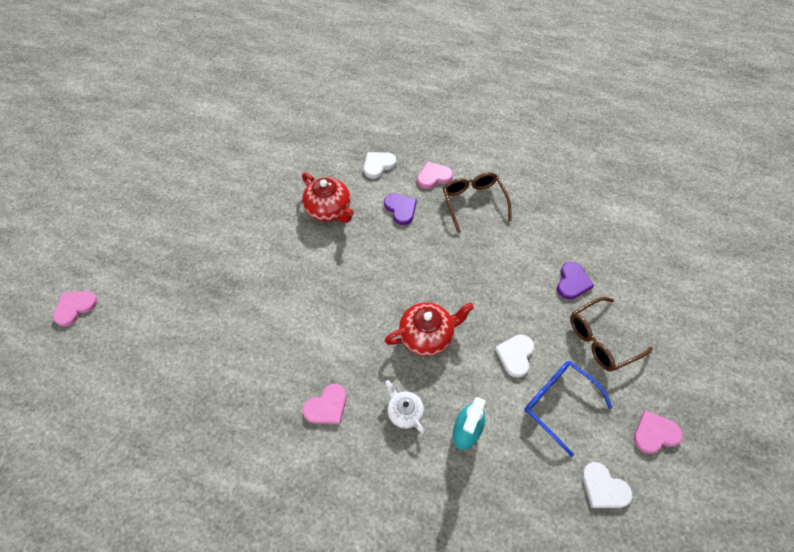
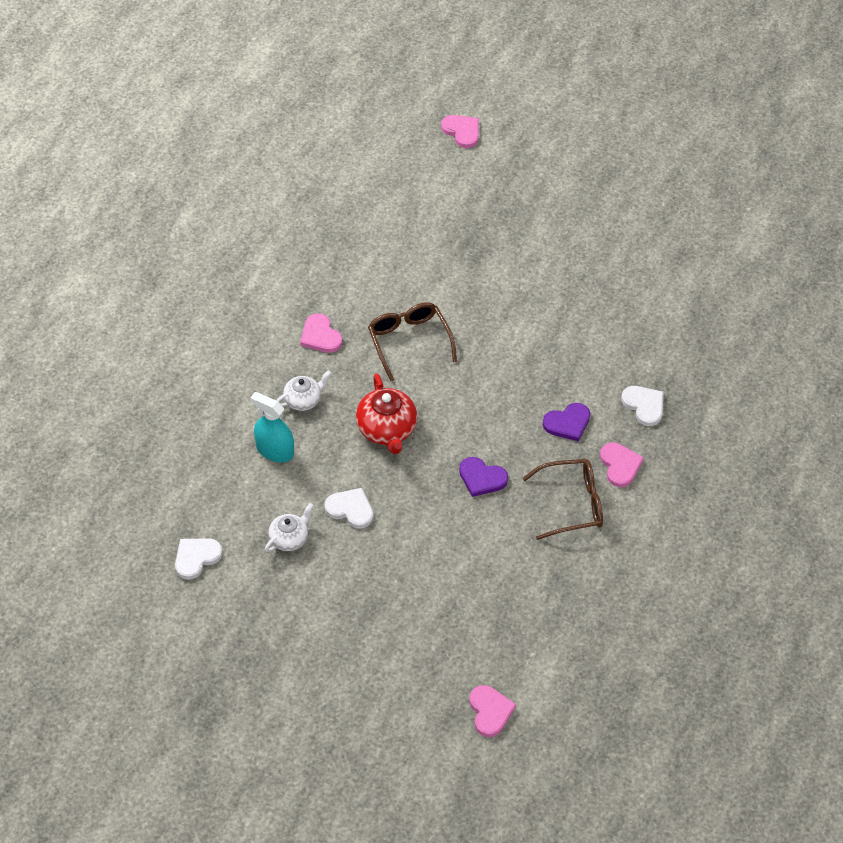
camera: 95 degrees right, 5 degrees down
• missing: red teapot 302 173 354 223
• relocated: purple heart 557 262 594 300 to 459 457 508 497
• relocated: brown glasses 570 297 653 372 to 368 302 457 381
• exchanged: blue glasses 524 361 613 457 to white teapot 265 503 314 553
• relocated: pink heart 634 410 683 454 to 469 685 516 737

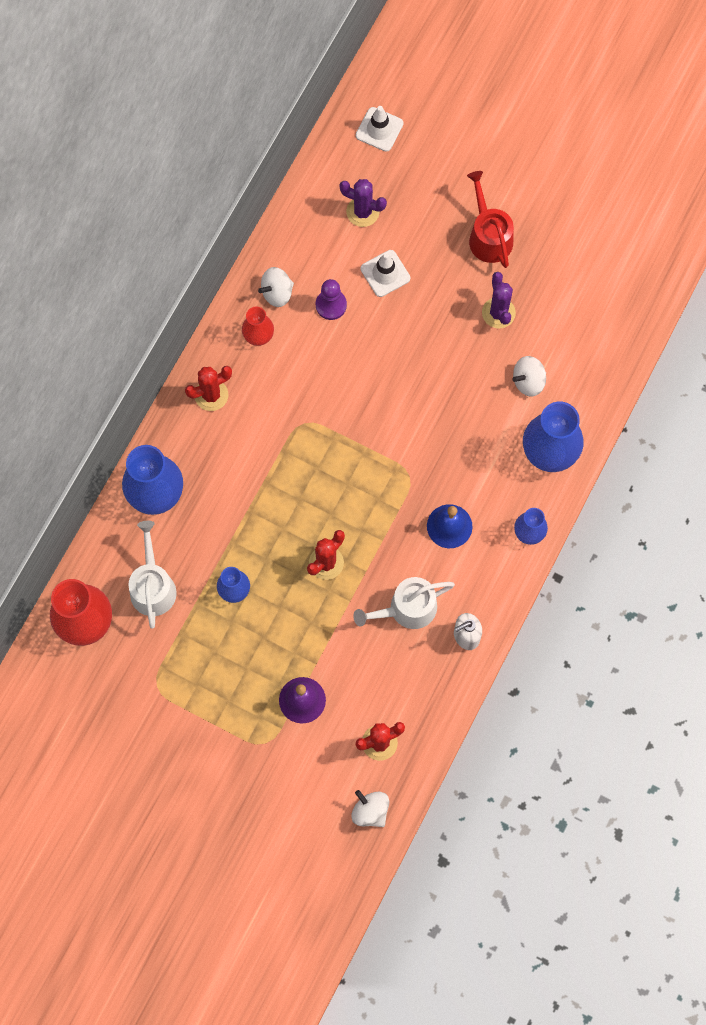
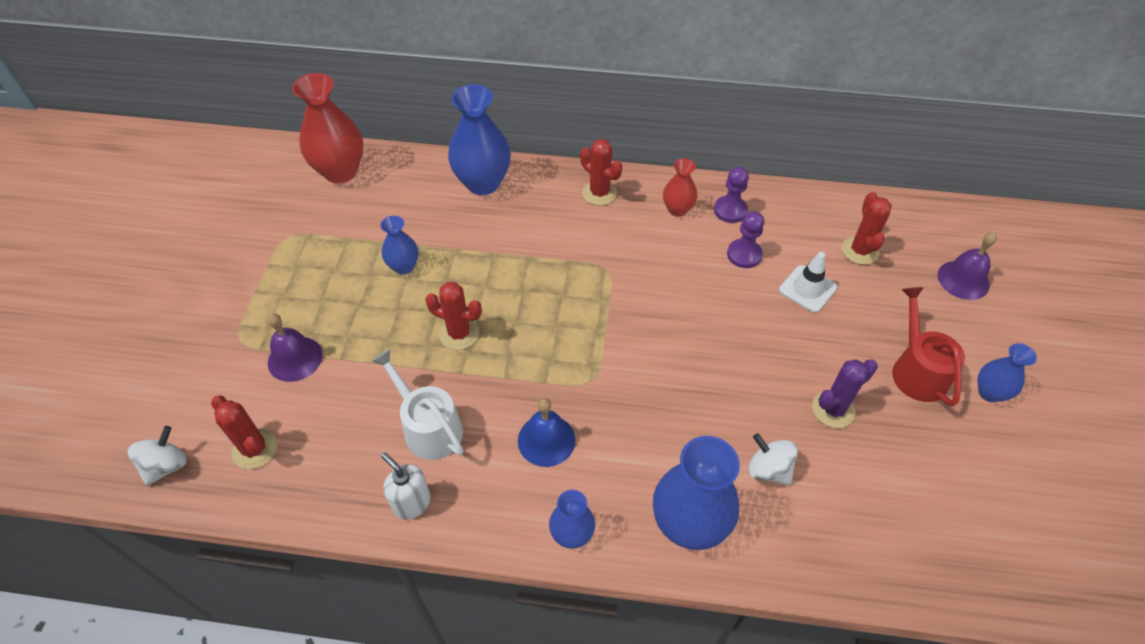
camera: 70 degrees right, 20 degrees down
• missing: white traffic cone 356 106 404 152
• spun: red watering can 467 171 514 268 = 892 287 965 406 60 degrees counterclockwise
• colour: purple cactus 339 179 387 227 to red cactus 842 192 892 265
• exchanged: white spinning top 258 267 294 307 to purple pawn 714 167 749 223
• missing: white watering can 128 521 177 629
• appeared: purple bell 938 232 997 300
• appeared: blue vase 978 343 1037 402

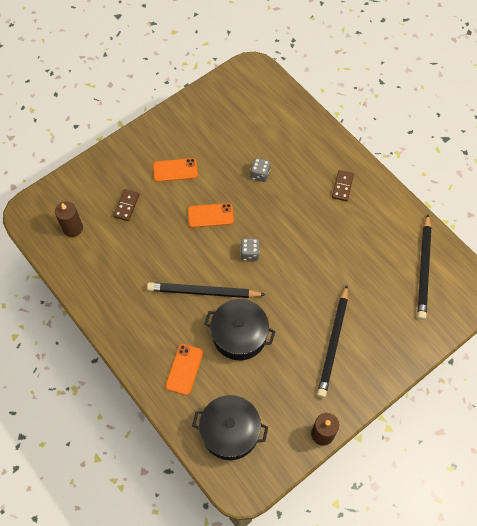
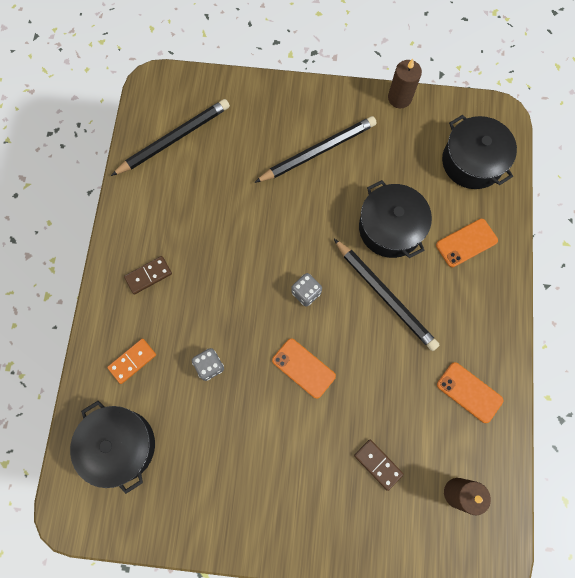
camera: 135 degrees left, 10 degrees up
• relocated: orange phone 153 158 198 182 to 437 362 503 423
• spun: brown domino 113 189 140 221 = 354 439 404 491 75 degrees clockwise
• appeared: orange domino 107 339 156 384
• appeared: black pot 70 401 155 494

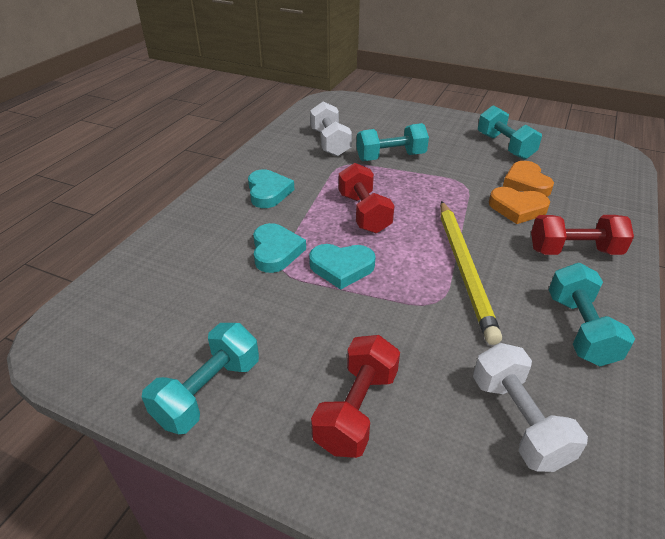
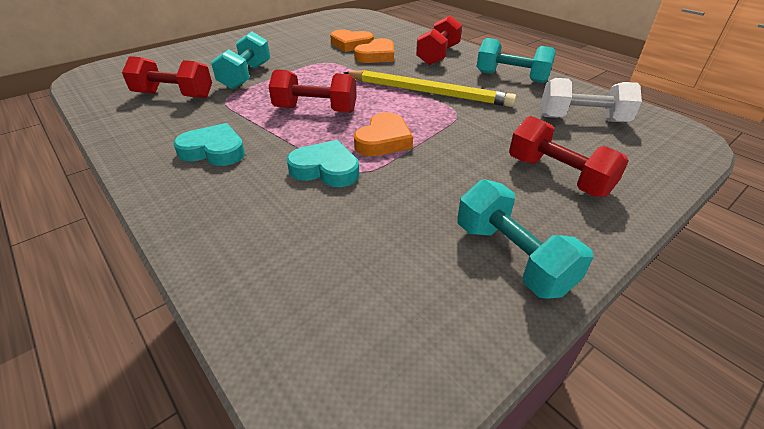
camera: 65 degrees left, 0 degrees up
• colour: white dumbbell 310 101 352 157 to red dumbbell 122 56 212 98
• missing: turquoise dumbbell 478 105 542 160
• colour: turquoise heart 309 244 376 290 to orange heart 354 112 413 156

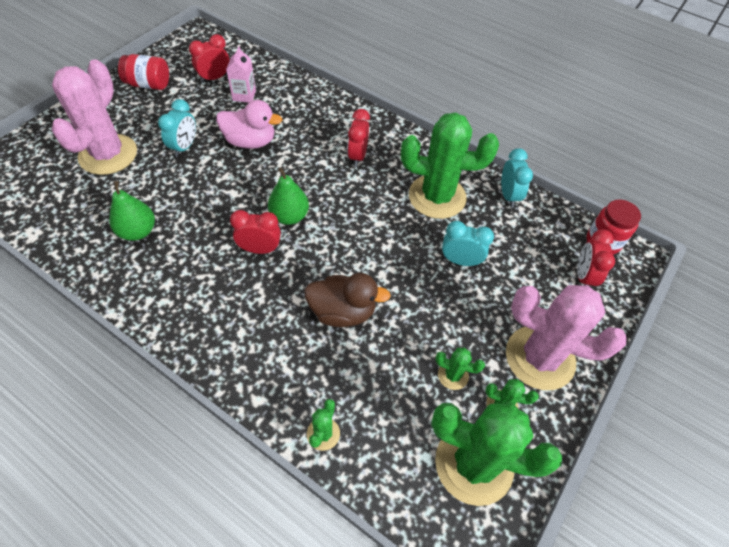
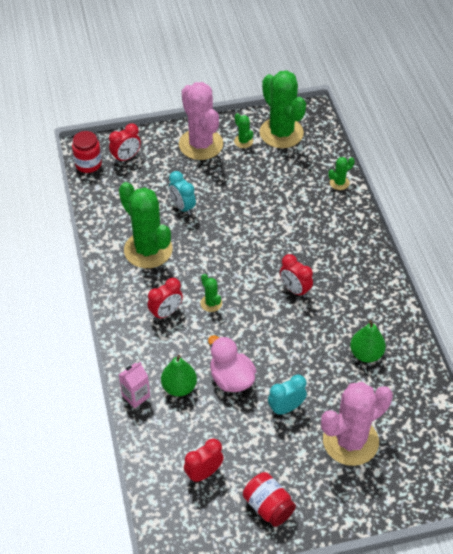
camera: 135 degrees left, 5 degrees down
• spun: red clock 189 34 230 83 = 184 439 224 483 135 degrees clockwise
• relocated: pink carton 226 46 256 103 to 119 362 150 408
• missing: turquoise clock 501 148 533 208
• relocated: green pear 268 167 309 225 to 161 355 197 396
• missing: brown duck 304 273 391 327
• relocated: green cactus 435 347 485 390 to 200 274 222 312

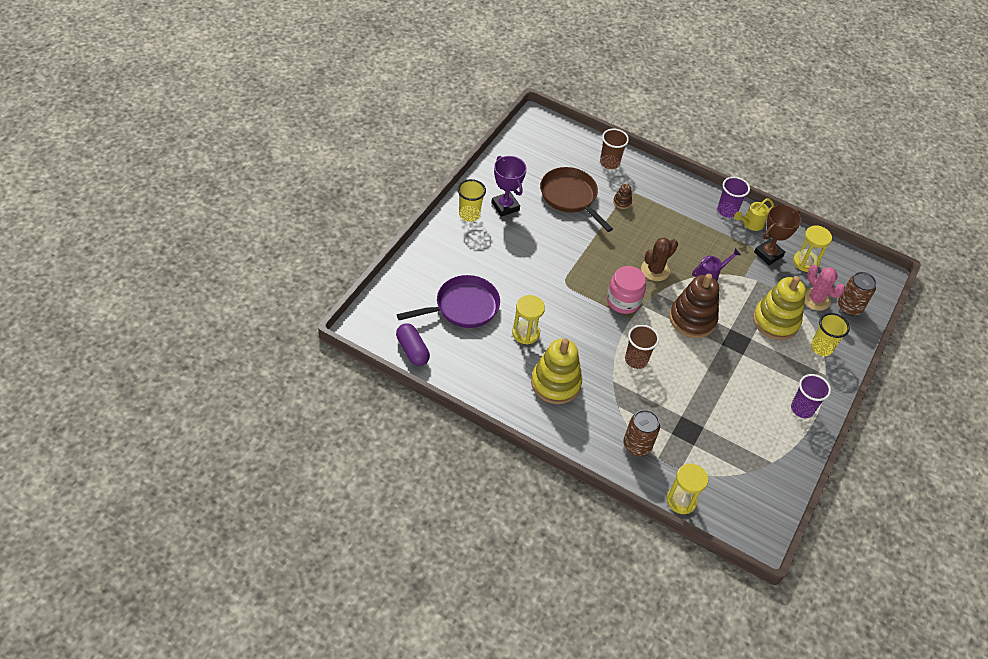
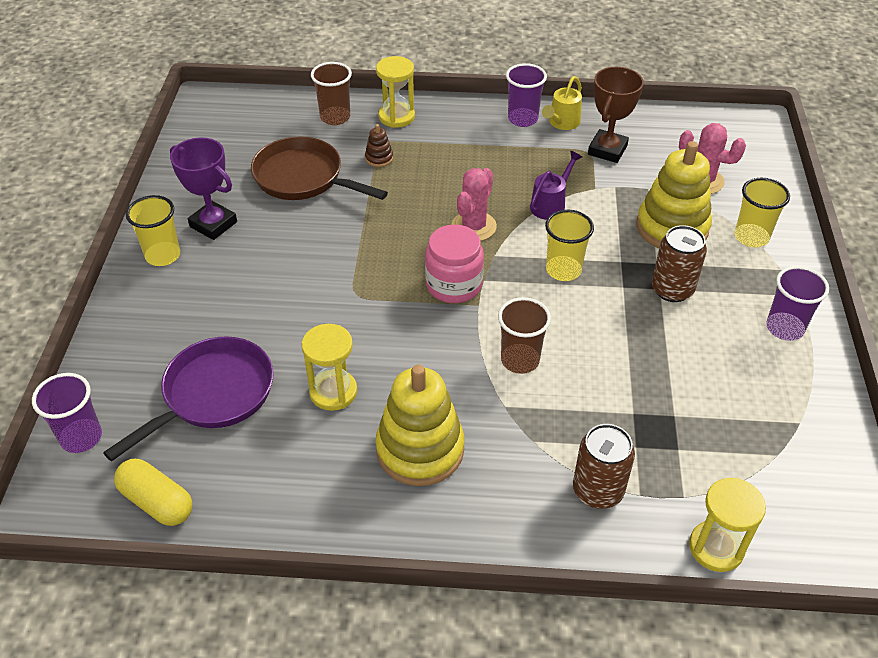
camera: 20 degrees left, 5 degrees down
• relocated: yellow hourglass 793 225 832 272 to 376 56 415 128
• colour: brown cactus 641 237 678 281 to pink cactus 452 168 497 241
• relocated: brown can 838 272 876 316 to 652 225 707 302
• exchanged: brown stacking toy 669 274 719 338 to yellow cup 545 210 594 281
• colour: purple capsule 396 323 430 366 to yellow capsule 114 459 192 526
• appeared: purple cup 32 373 102 453

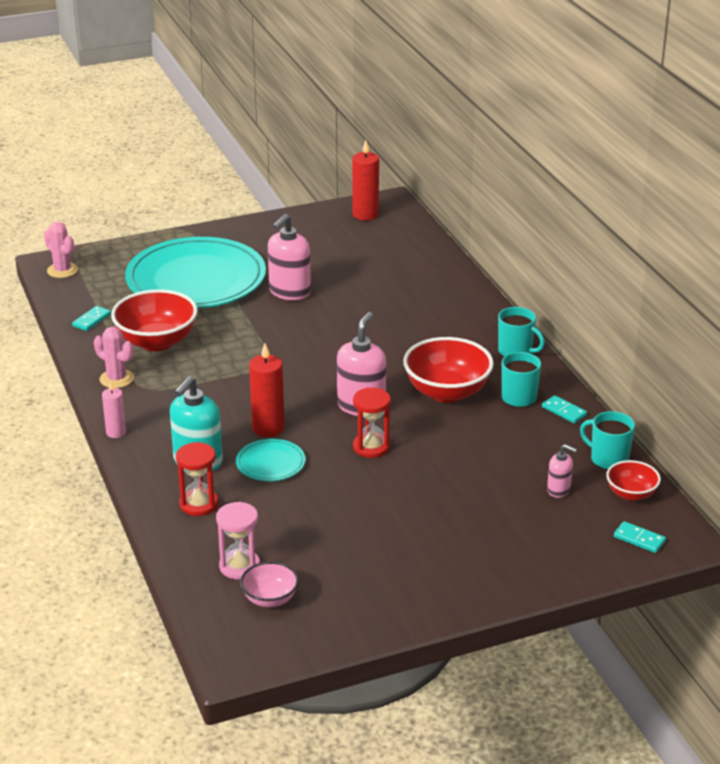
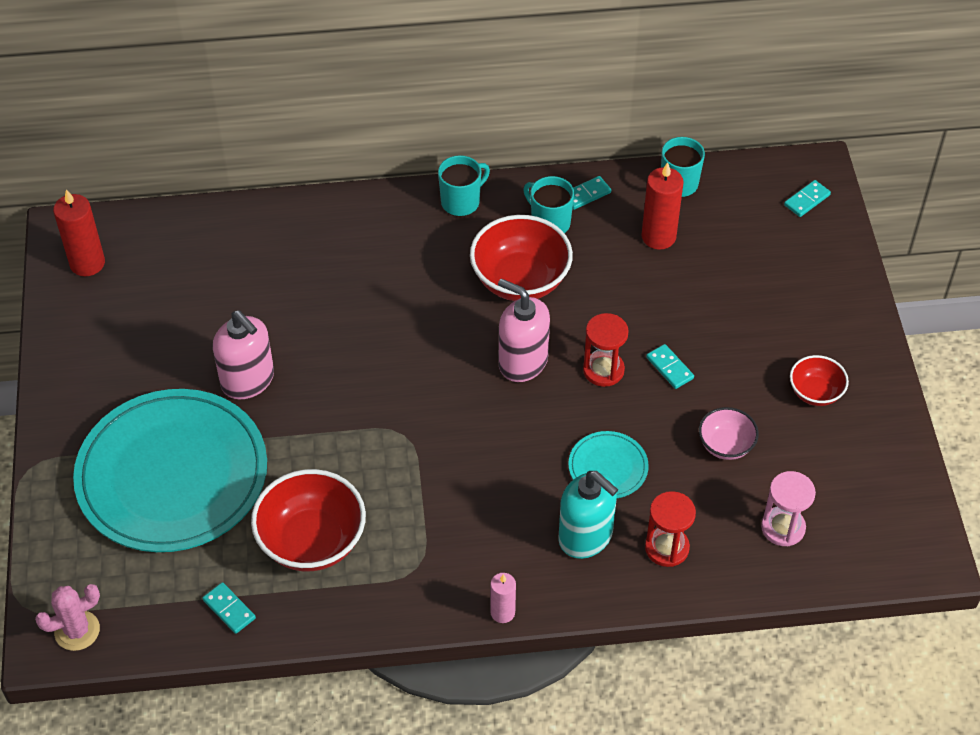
camera: 75 degrees left, 20 degrees up
• missing: pink cactus 94 327 134 388
• relocated: red candle 249 343 285 437 to 641 162 684 249
• missing: pink soap dispenser 547 444 577 498
• relocated: red bowl 606 460 661 501 to 790 355 849 406
• relocated: pink bowl 240 562 299 607 to 699 407 759 460
• appeared: turquoise domino 646 344 694 389

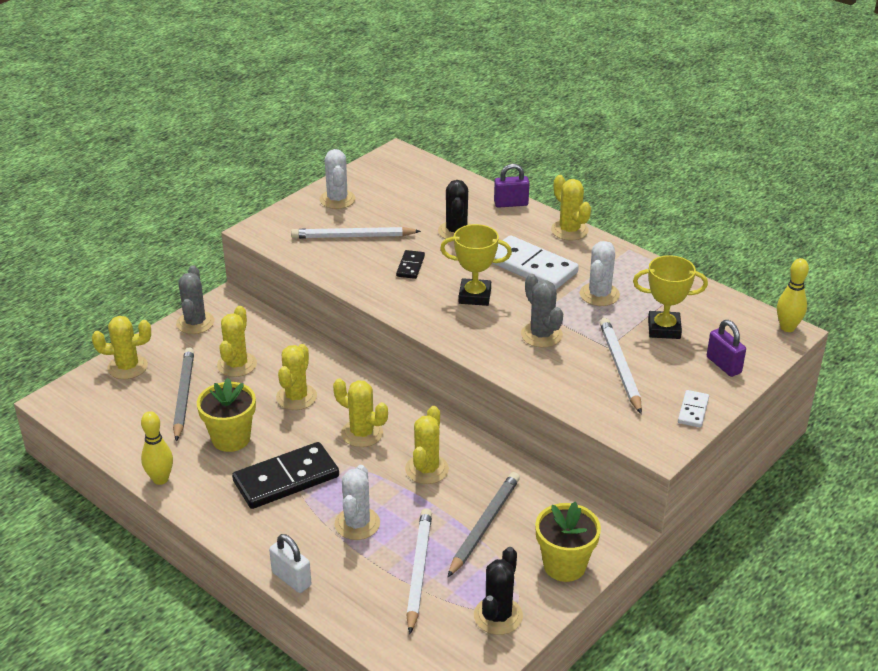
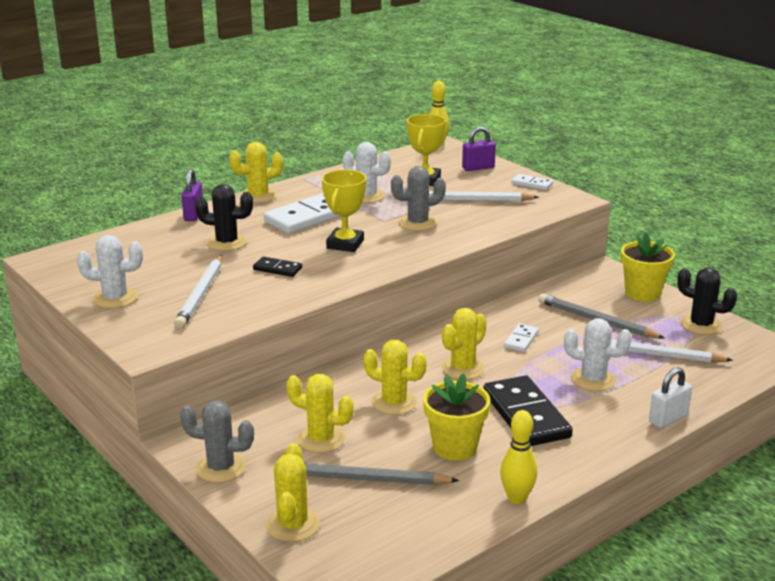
camera: 80 degrees left, 10 degrees down
• exchanged: yellow cactus 405 406 449 484 to white domino 504 324 539 352

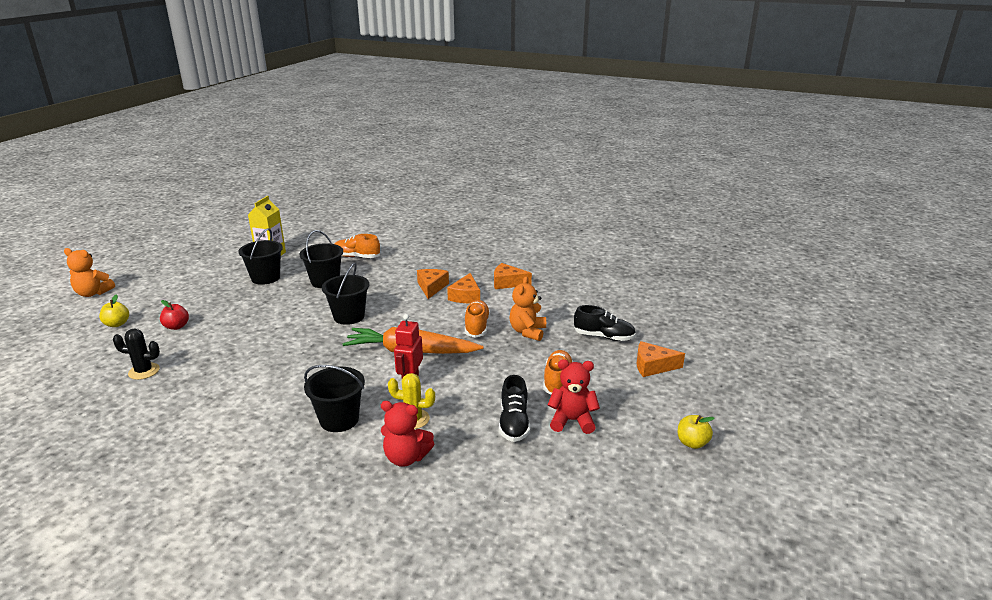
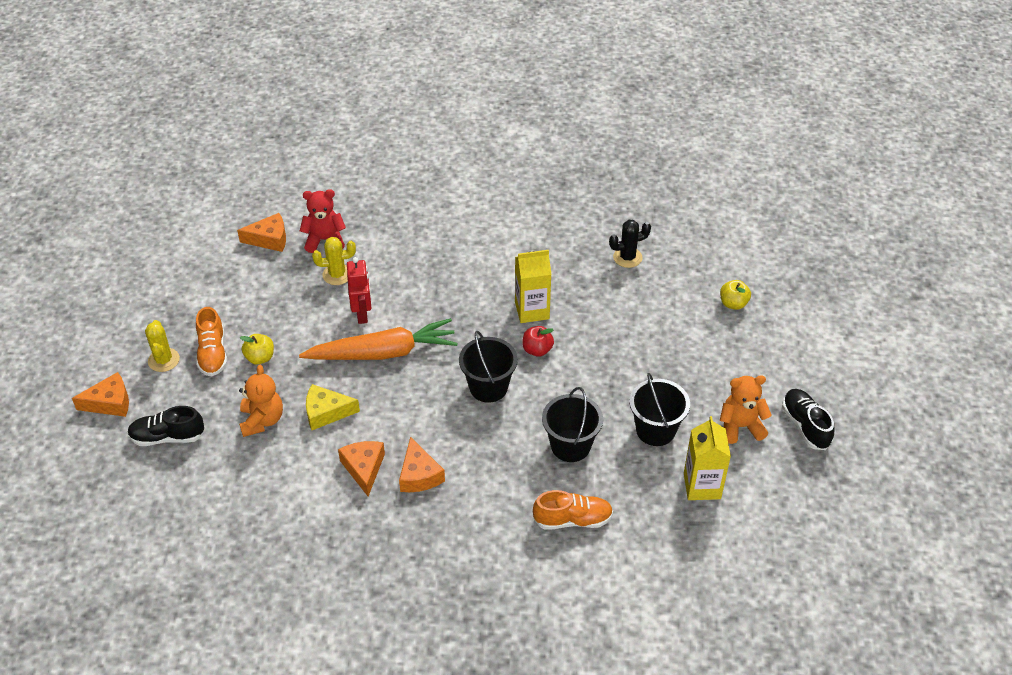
camera: 160 degrees right, 20 degrees up
• relocated: orange teddy bear 64 248 115 297 to 720 375 772 444
• relocated: orange cheese 494 263 532 289 to 237 213 286 252
• relocated: red apple 160 300 189 330 to 522 326 554 357
• exchanged: orange shoe 465 300 490 338 to yellow cheese 306 384 360 430
• missing: red teddy bear 548 359 600 434
• missing: black bucket 304 365 365 432
• relocated: black shoe 499 375 530 442 to 782 389 835 450
• relocated: yellow apple 678 415 715 449 to 240 334 274 364
• appeared: yellow carton 515 250 552 323
• appeared: yellow cactus 145 320 180 372

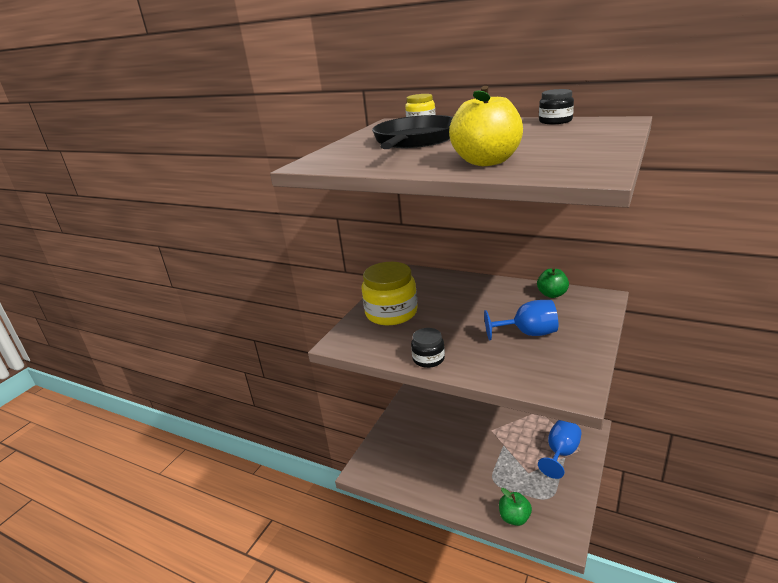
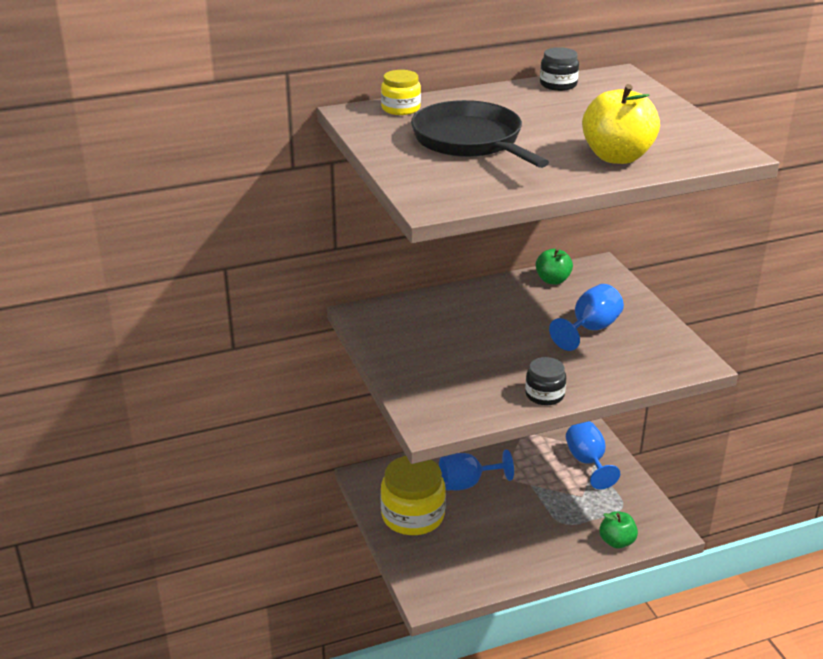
camera: 50 degrees left, 5 degrees up
• relocated: yellow jar 362 262 418 325 to 381 456 446 535
• appeared: blue goblet 439 449 514 490

